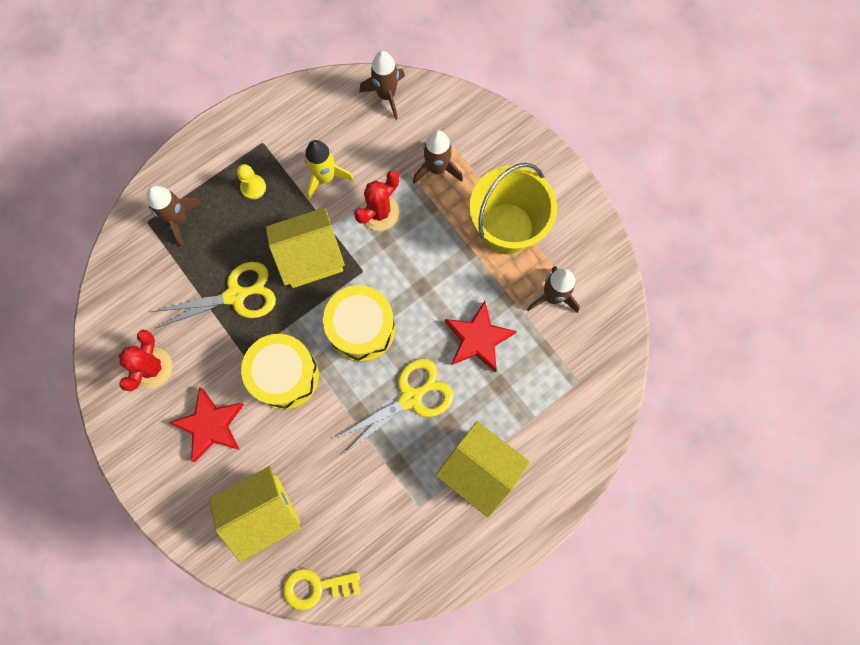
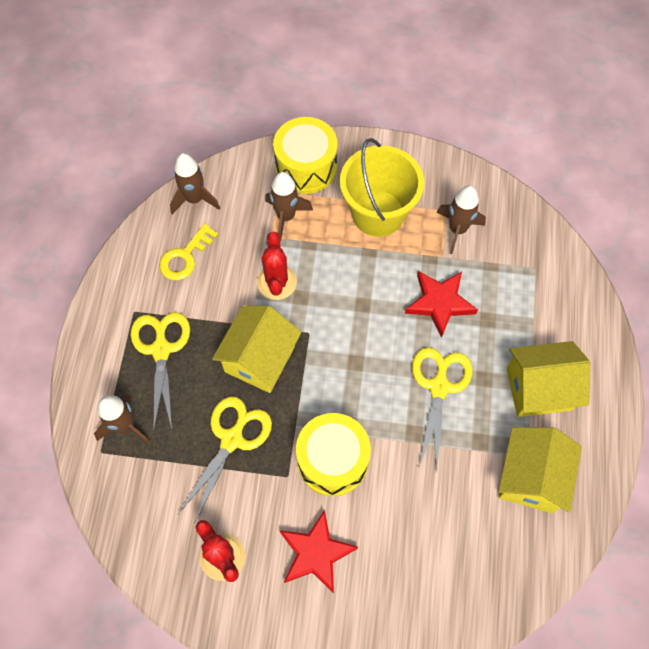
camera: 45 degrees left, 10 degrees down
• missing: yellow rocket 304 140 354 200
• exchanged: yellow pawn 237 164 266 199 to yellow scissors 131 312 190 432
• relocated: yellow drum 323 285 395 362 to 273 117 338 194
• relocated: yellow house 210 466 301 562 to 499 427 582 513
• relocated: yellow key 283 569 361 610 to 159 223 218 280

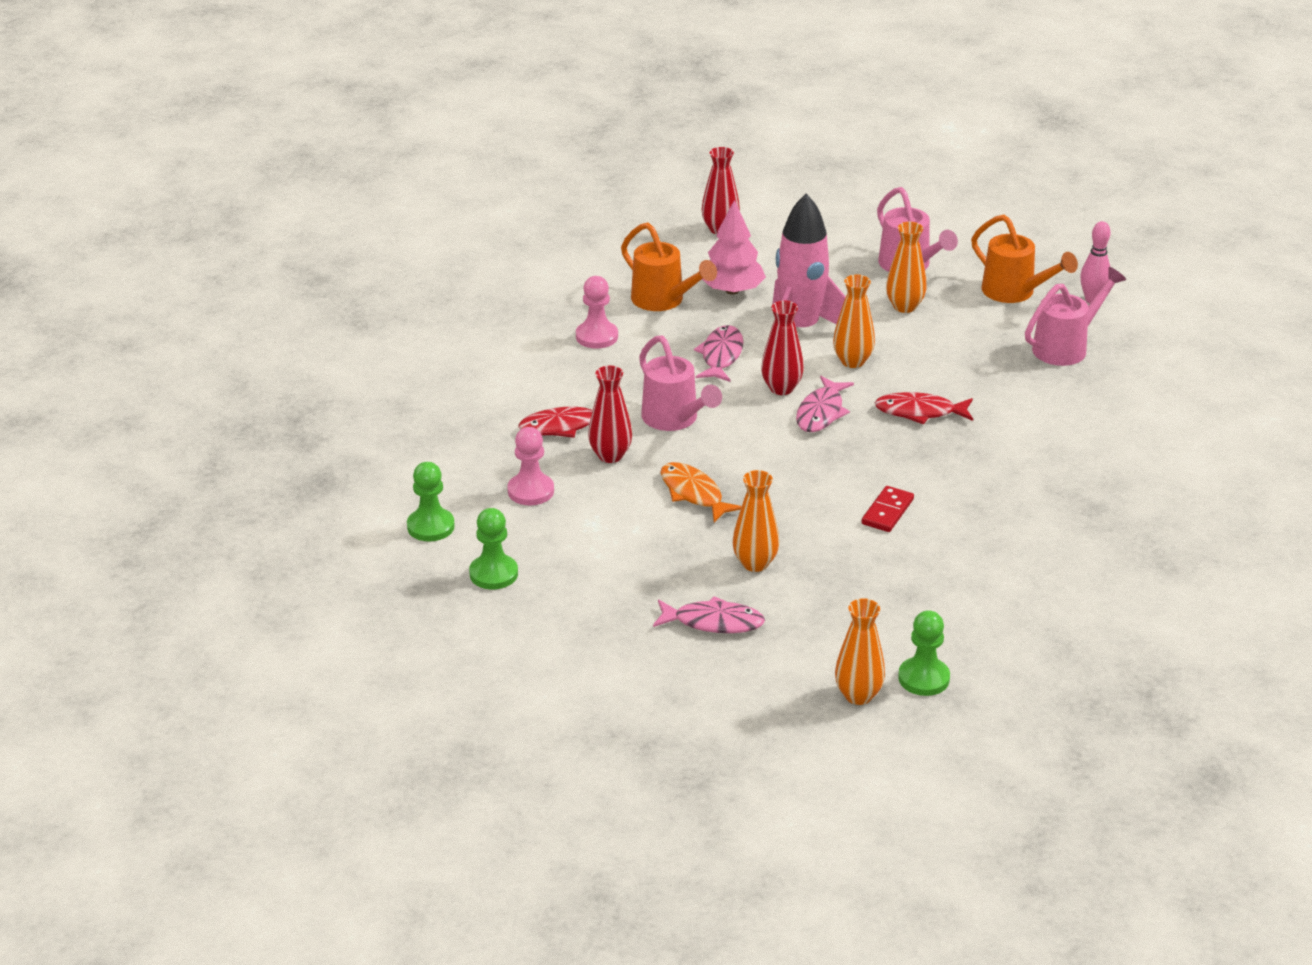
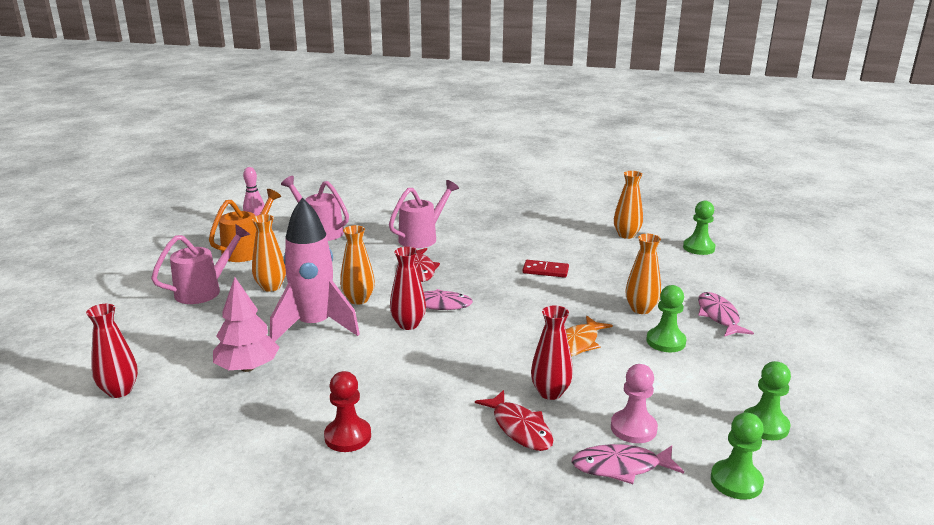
camera: 105 degrees left, 10 degrees down
• missing: orange watering can 621 222 717 311
• colour: pink pawn 576 276 618 349 to red pawn 324 371 371 452
• relocated: pink fish 694 325 744 382 to 572 444 684 484
• relocated: pink watering can 639 336 722 431 to 389 180 459 248
• relocated: orange vase 835 598 885 705 to 614 171 643 239
• appeared: green pawn 646 285 687 352

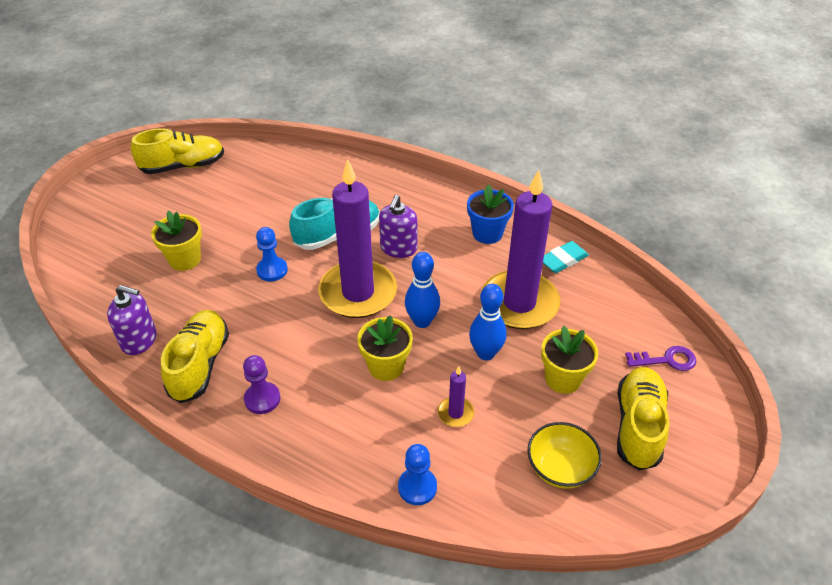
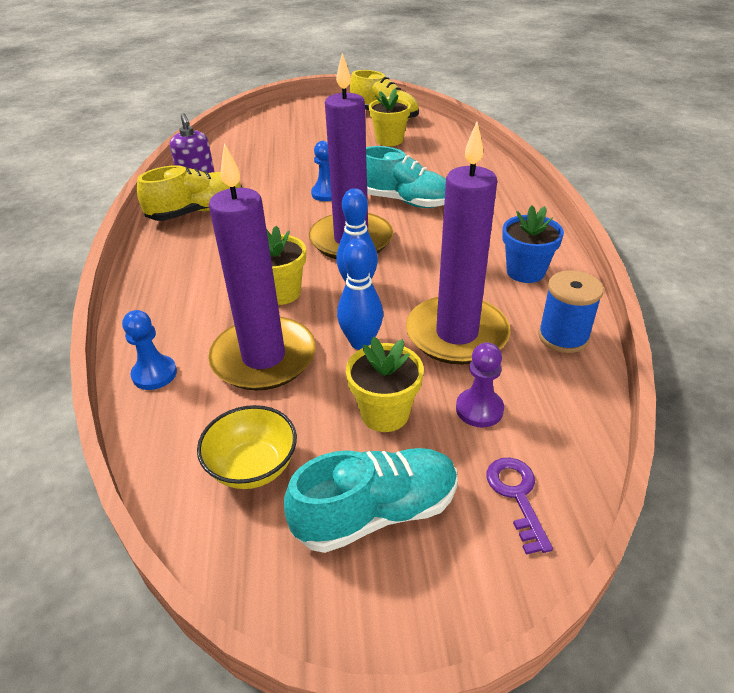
camera: 55 degrees right, 5 degrees down
• missing: purple soap dispenser 379 195 417 258
• relocated: yellow flower pot 151 210 202 271 to 369 89 411 146
• exchanged: turquoise eraser 543 241 589 273 to blue spool 538 270 604 353
• spun: purple key 625 346 696 371 = 486 457 553 555 150 degrees counterclockwise
• relocated: purple pawn 243 355 280 414 to 456 342 504 427
• size: purple candle 438 366 474 427 = 208 143 316 391 x2.44
• colour: yellow shoe 617 367 669 470 to turquoise shoe 284 448 458 553

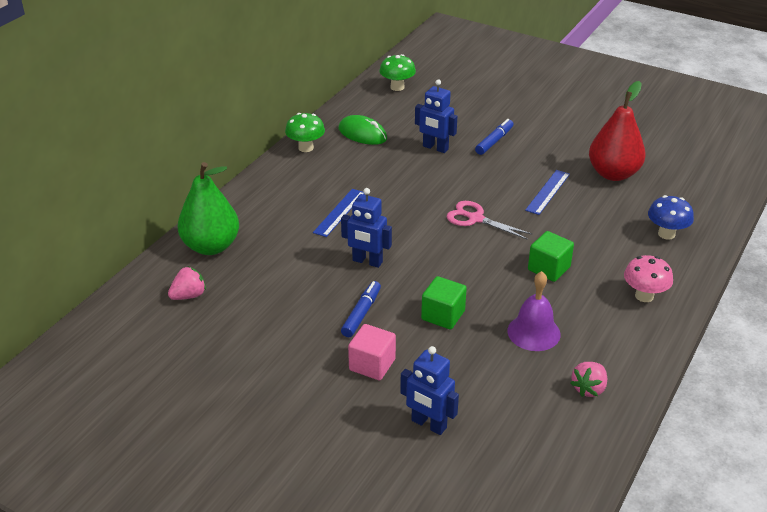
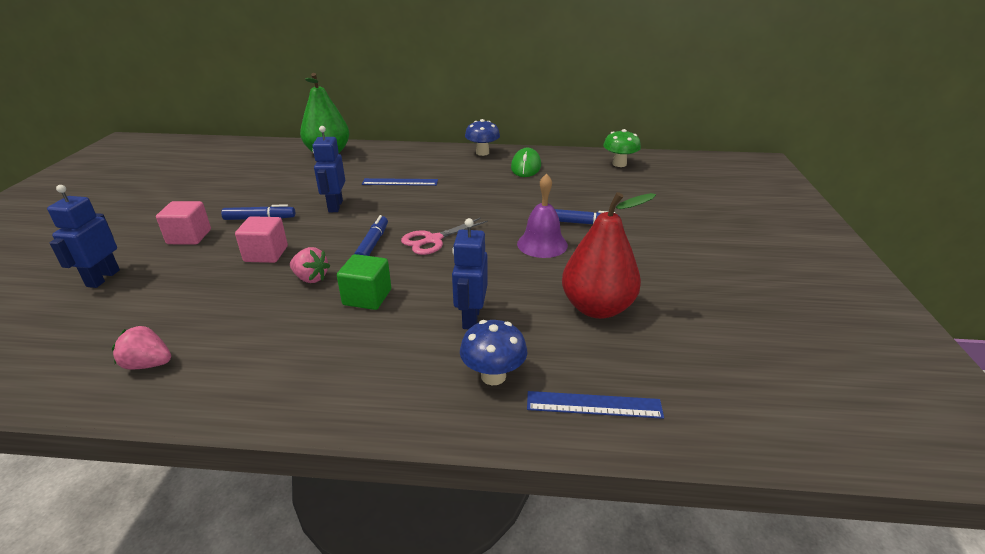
camera: 65 degrees right, 5 degrees down
• relocated: blue robot 415 79 457 153 to 452 218 488 329
• colour: green mushroom 285 113 325 152 to blue mushroom 465 119 500 156
• relocated: blue ruler 525 170 570 215 to 527 391 664 419
• spun: pink scissors 447 201 533 240 = 401 218 488 255 135 degrees counterclockwise
• missing: pink mushroom 624 255 673 302
• relocated: pink strawberry 168 266 206 300 to 290 247 330 283
• relocated: purple bell 507 271 561 351 to 517 173 568 258
• colour: green cube 421 276 467 330 to pink cube 235 216 288 263
• appeared: blue marker 354 215 388 256

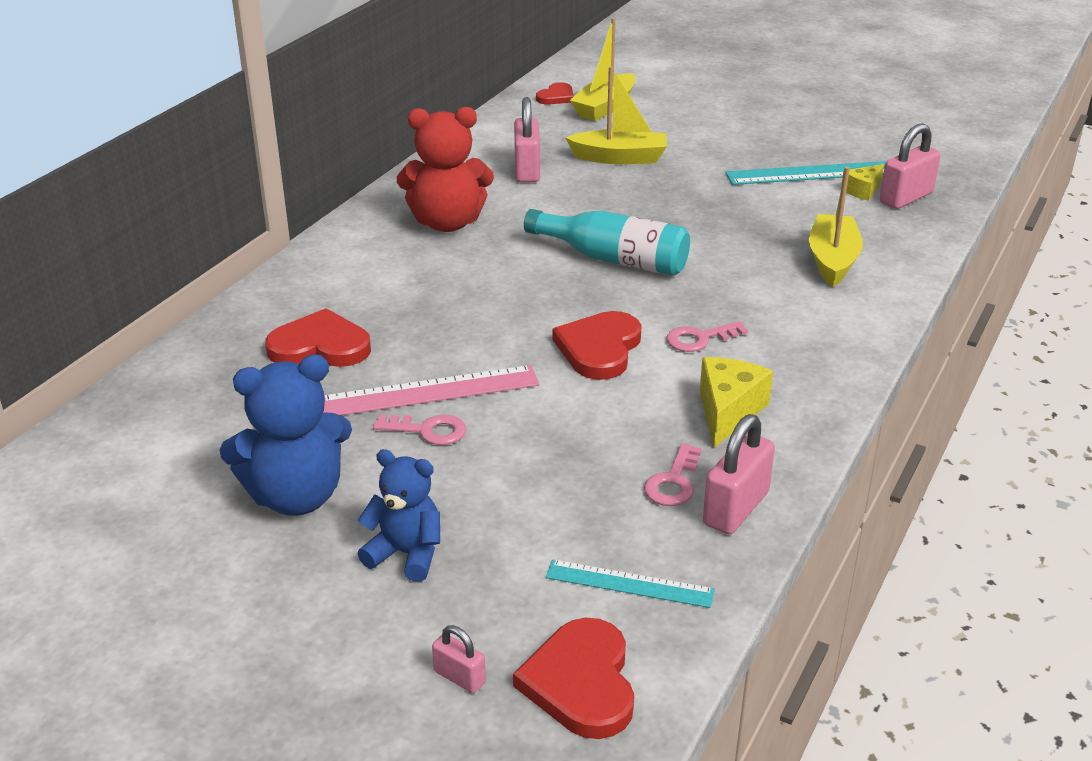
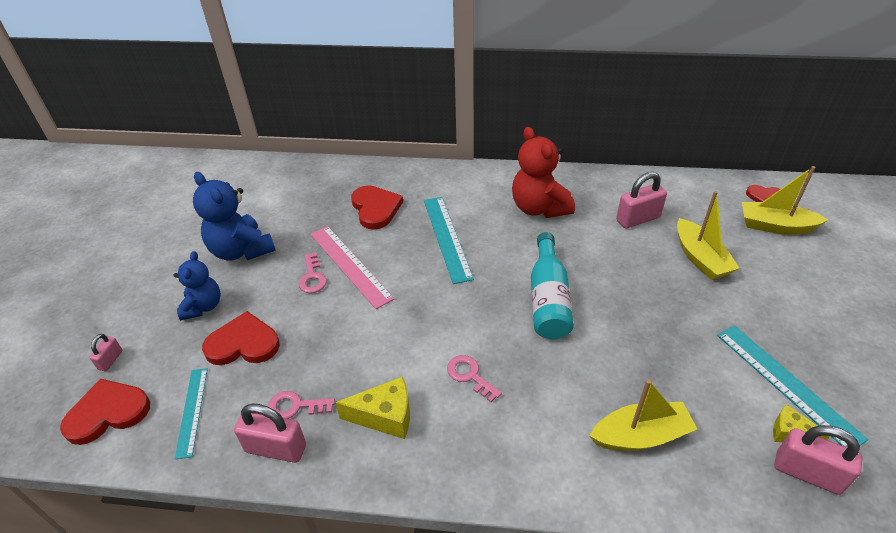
camera: 70 degrees right, 10 degrees up
• relocated: red heart 553 311 642 380 to 202 311 280 365
• appeared: turquoise ruler 424 197 474 284

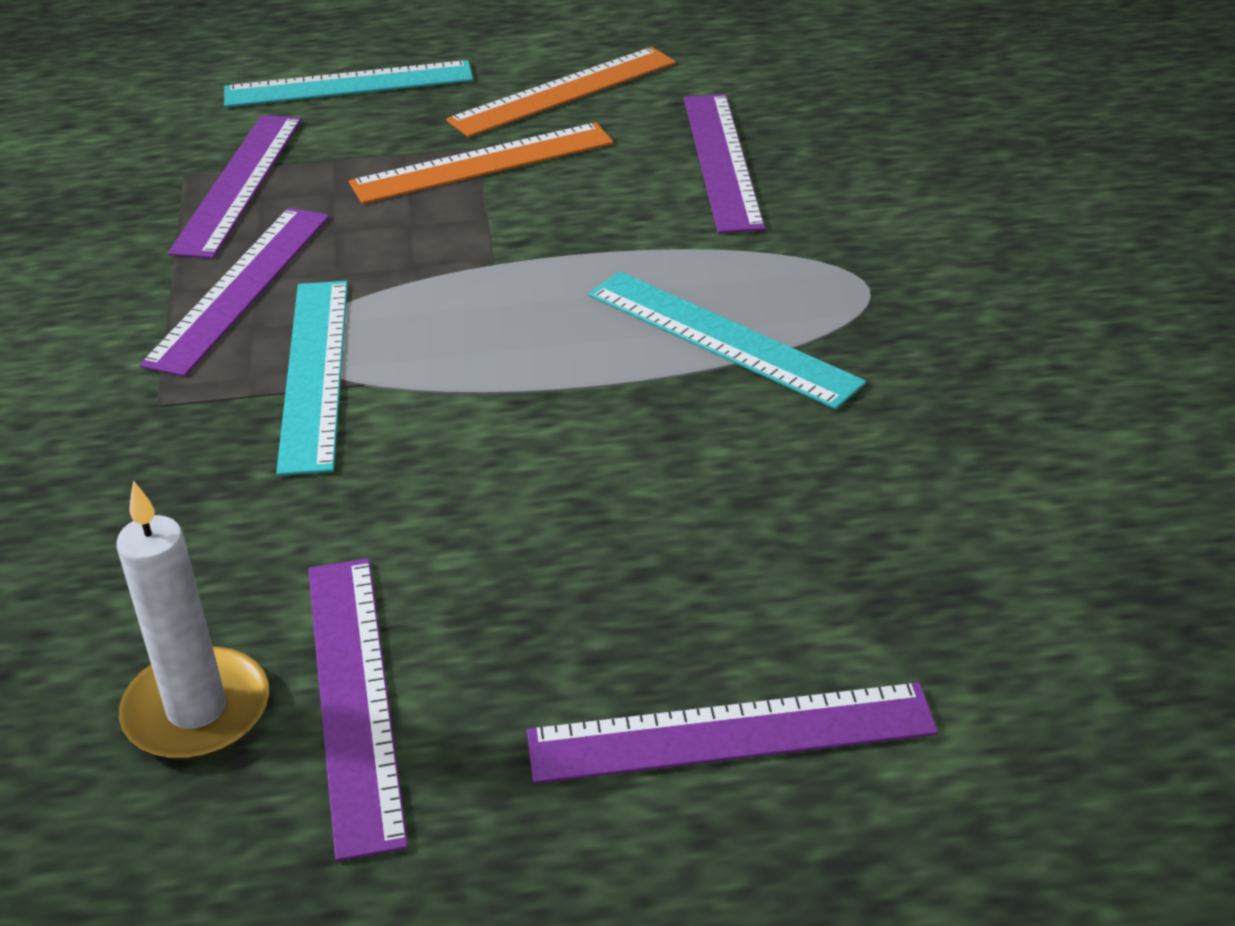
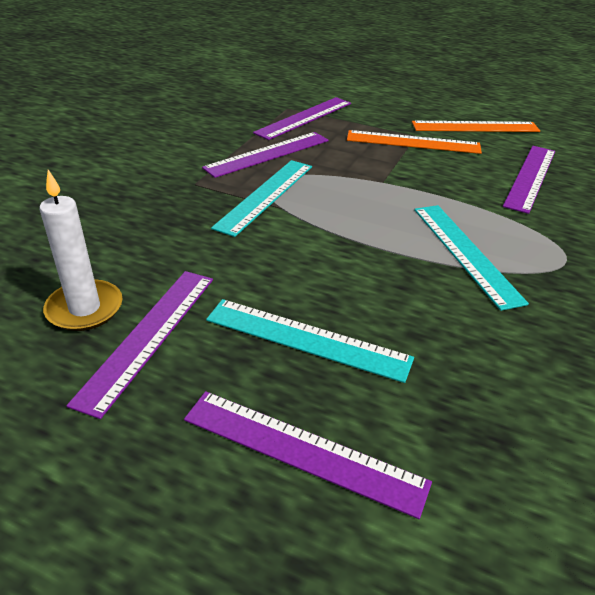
camera: 30 degrees right, 0 degrees up
• relocated: turquoise ruler 224 60 473 107 to 206 299 414 383

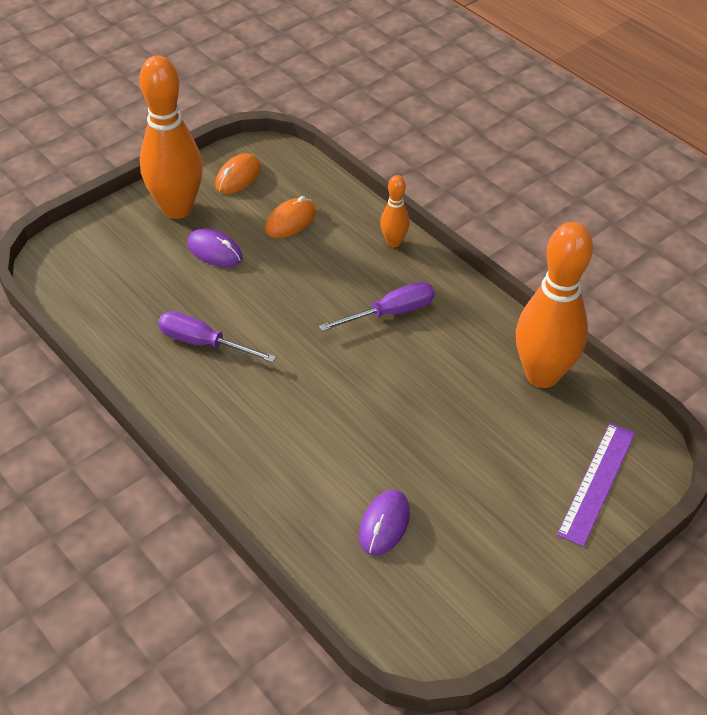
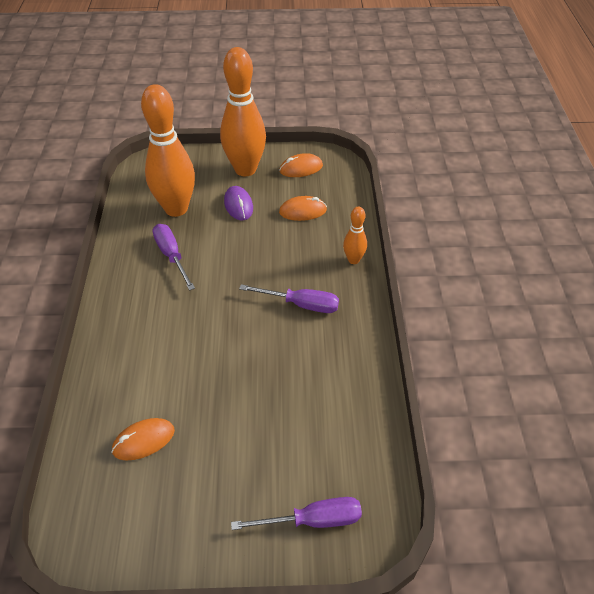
camera: 40 degrees right, 0 degrees up
• relocated: orange bowling pin 516 222 593 388 to 141 84 195 217
• exchanged: purple ruler 557 423 635 547 to purple screwdriver 231 497 362 530
• colour: purple mouse 359 490 410 556 to orange mouse 112 418 175 460

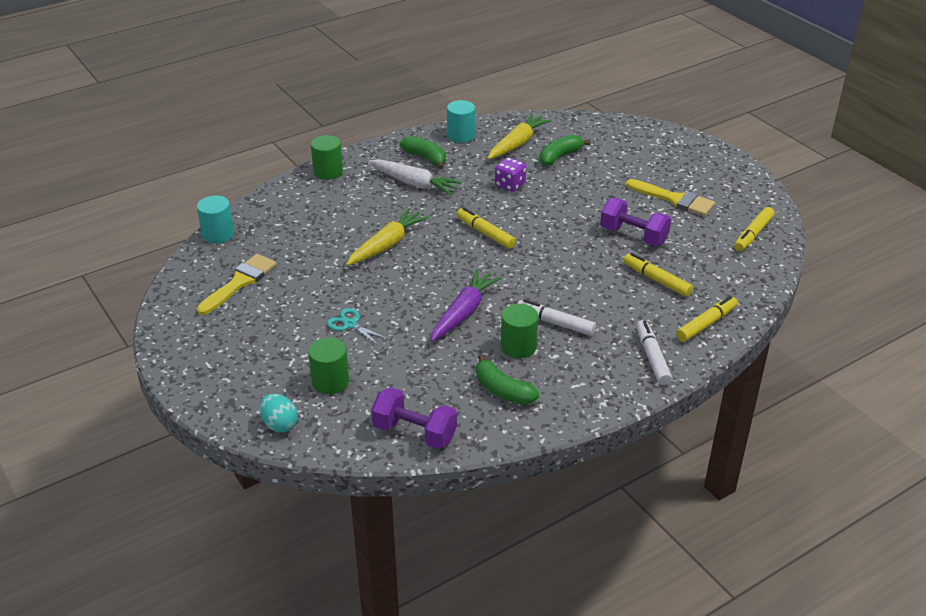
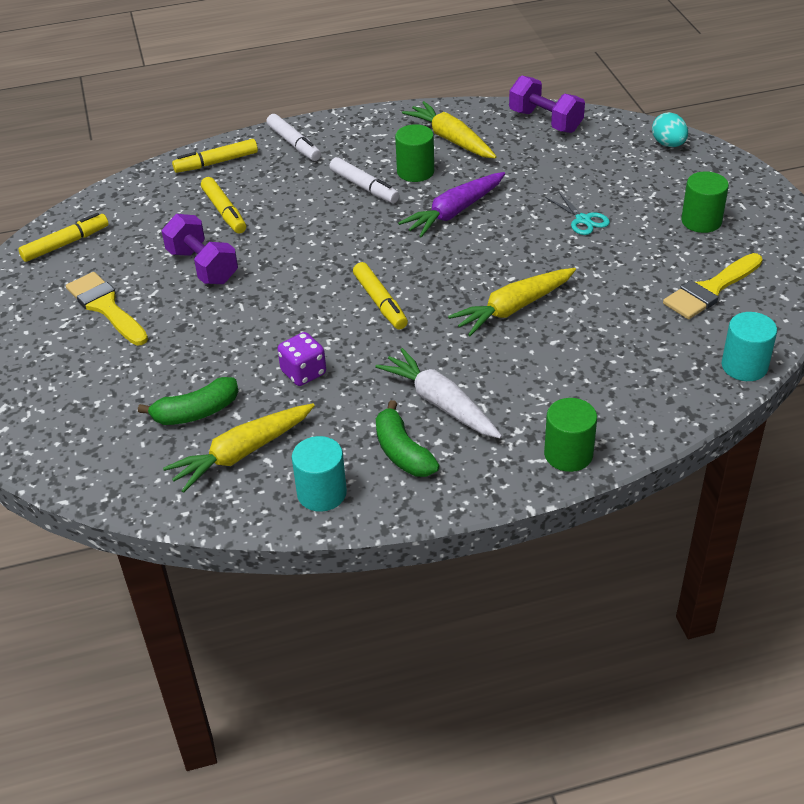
camera: 160 degrees left, 5 degrees up
• spun: white marker 636 320 672 385 = 267 114 321 161 45 degrees counterclockwise
• relocated: green cylinder 308 337 349 394 to 681 171 729 233
• exchanged: green banana 476 354 539 405 to yellow carrot 402 101 497 158

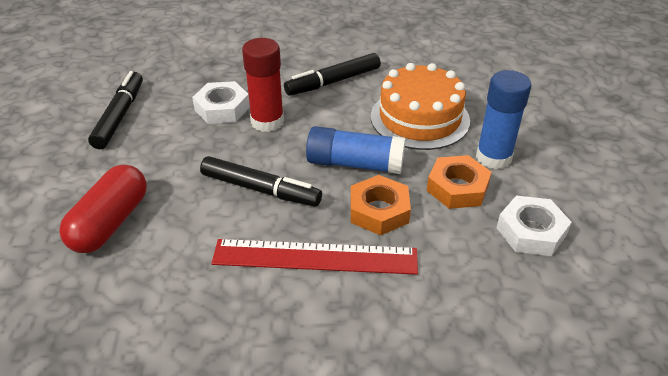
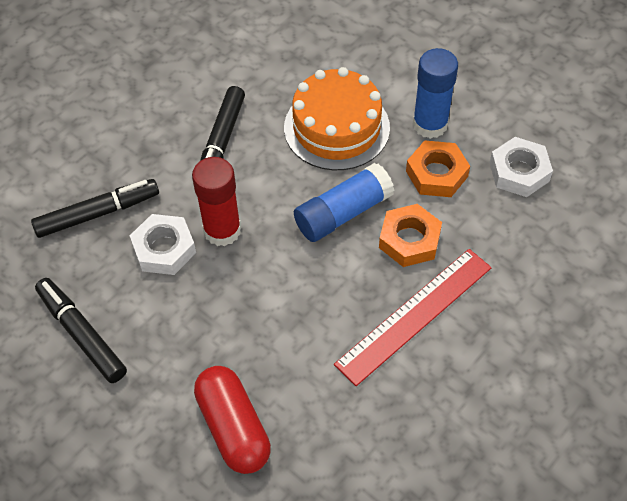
camera: 45 degrees left, 15 degrees up
• relocated: black marker 200 156 322 207 to 31 179 159 238

